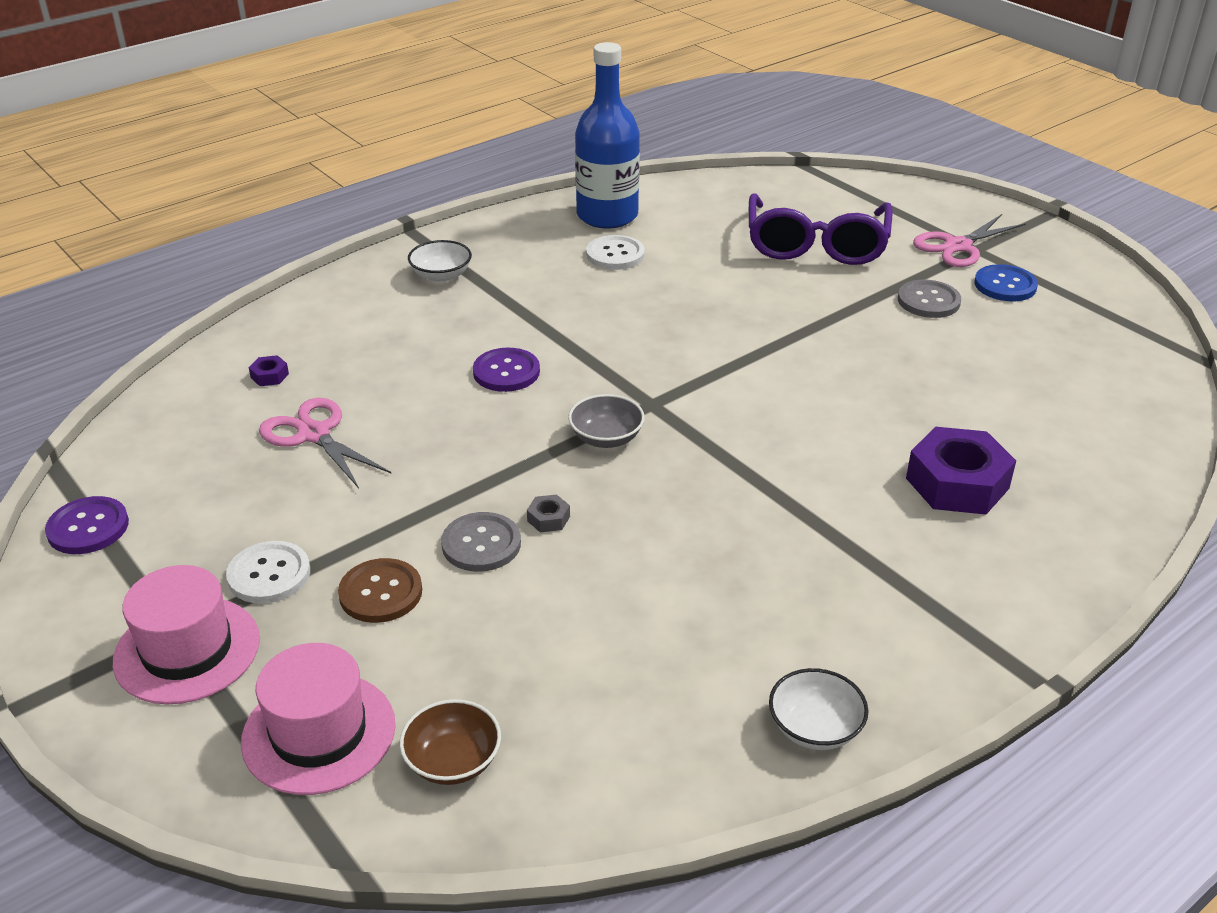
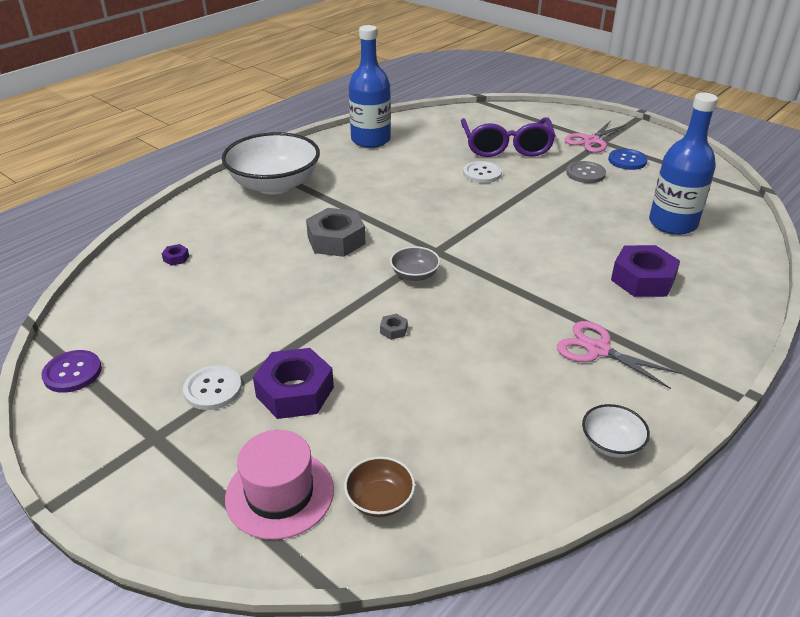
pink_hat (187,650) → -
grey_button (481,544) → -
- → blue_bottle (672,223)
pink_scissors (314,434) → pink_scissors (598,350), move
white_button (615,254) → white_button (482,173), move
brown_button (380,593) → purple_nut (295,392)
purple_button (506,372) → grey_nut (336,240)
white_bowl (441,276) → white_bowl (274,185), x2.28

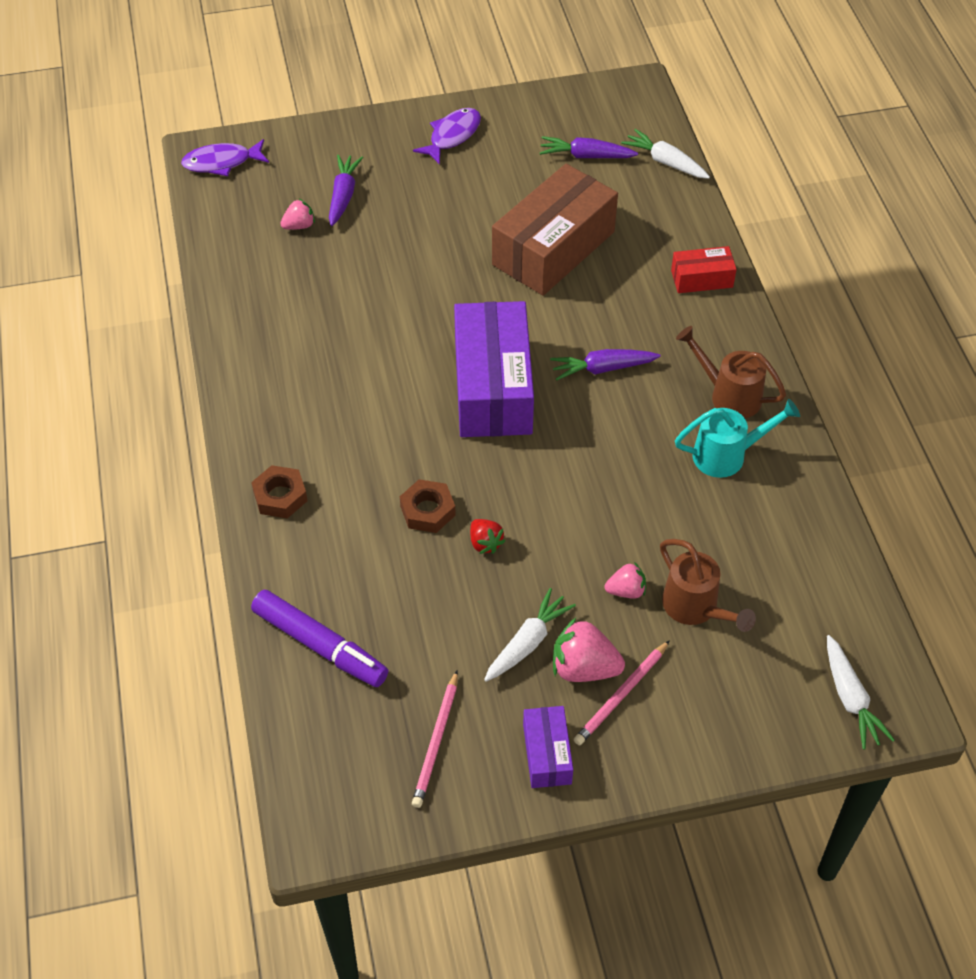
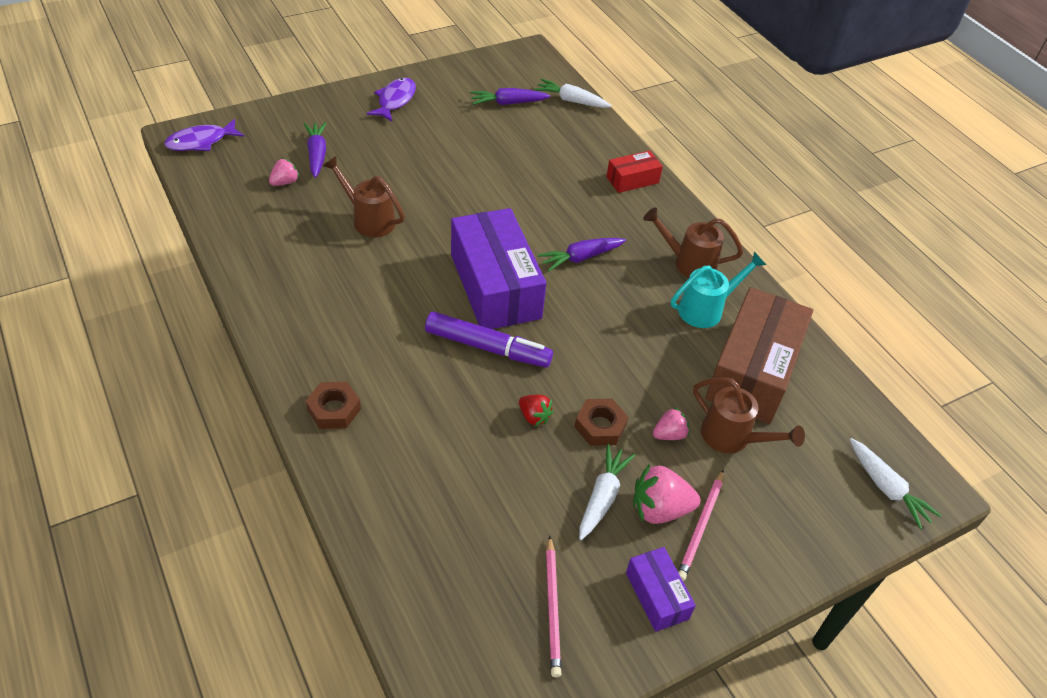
- → brown_watering_can (369,220)
purple_marker (320,645) → purple_marker (487,347), move
brown_nut (427,510) → brown_nut (600,426), move
brown_box (553,248) → brown_box (752,371), move

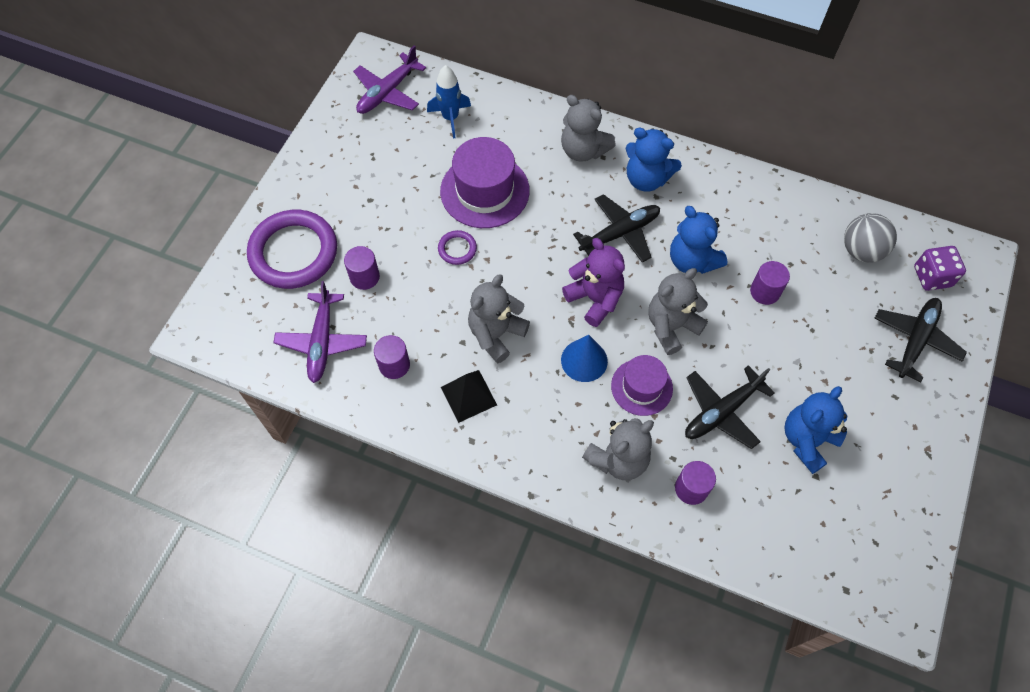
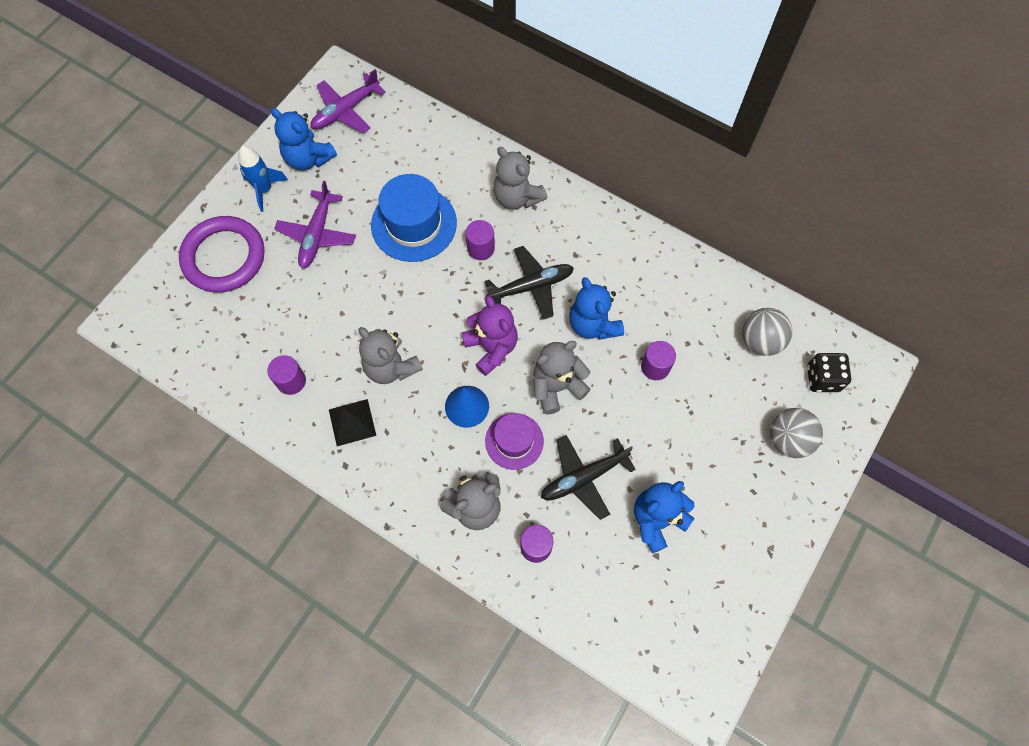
purple_ring (457,249) → -
purple_plane (322,341) → purple_plane (317,234), move
purple_cylinder (364,277) → purple_cylinder (481,248), move
blue_rocket (450,118) → blue_rocket (264,190), move
blue_teddy_bear (646,179) → blue_teddy_bear (308,158), move
black_plane (915,340) → grey_ball (788,439)
purple_hat (485,191) → blue_hat (414,224)
purple_dice (932,277) → black_dice (822,378)
grey_teddy_bear (496,334) → grey_teddy_bear (391,367), 90 degrees counterclockwise

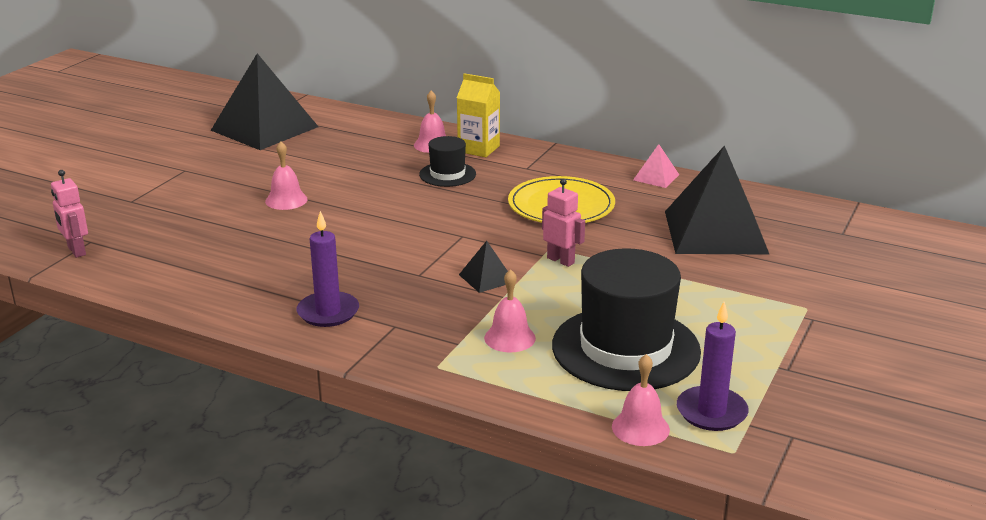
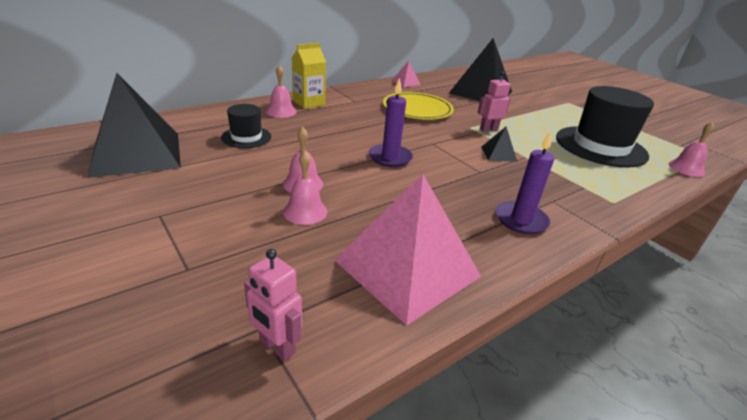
- → pink_pyramid (407,268)
black_hat (447,174) → black_hat (246,137), move
pink_bell (509,338) → pink_bell (305,211), move
purple_candle (711,412) → purple_candle (390,158), move
pink_robot (76,251) → pink_robot (277,347), 45 degrees clockwise

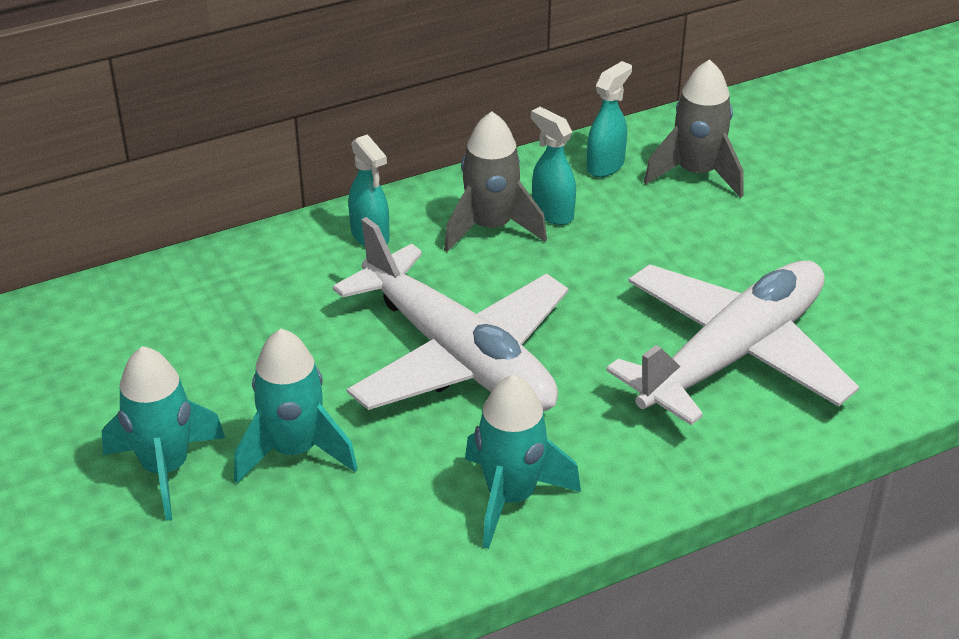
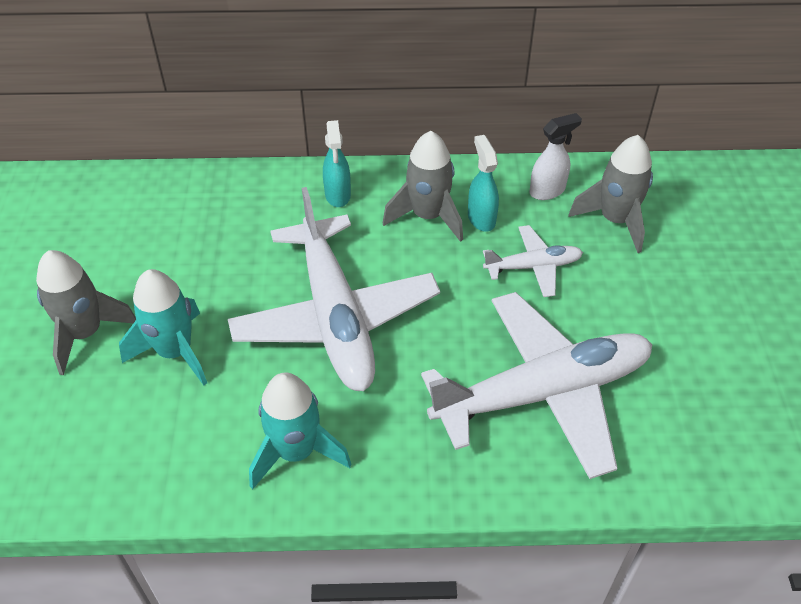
- → white_plane (533,266)
turquoise_rocket (166,468) → grey_rocket (86,333)
turquoise_spray_bottle (606,166) → white_spray_bottle (547,191)

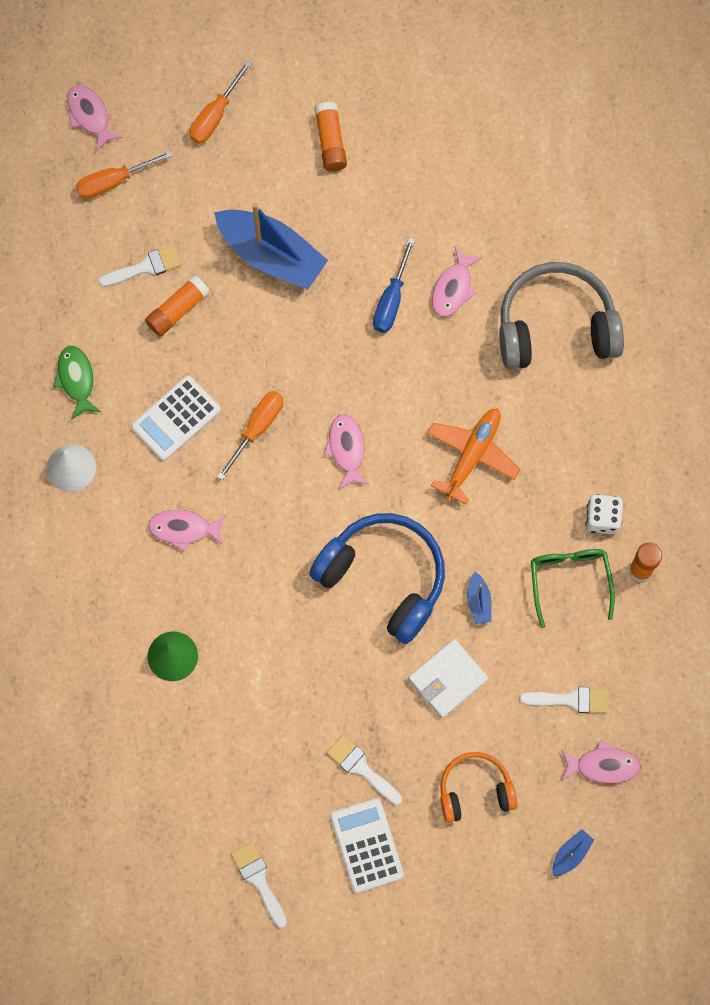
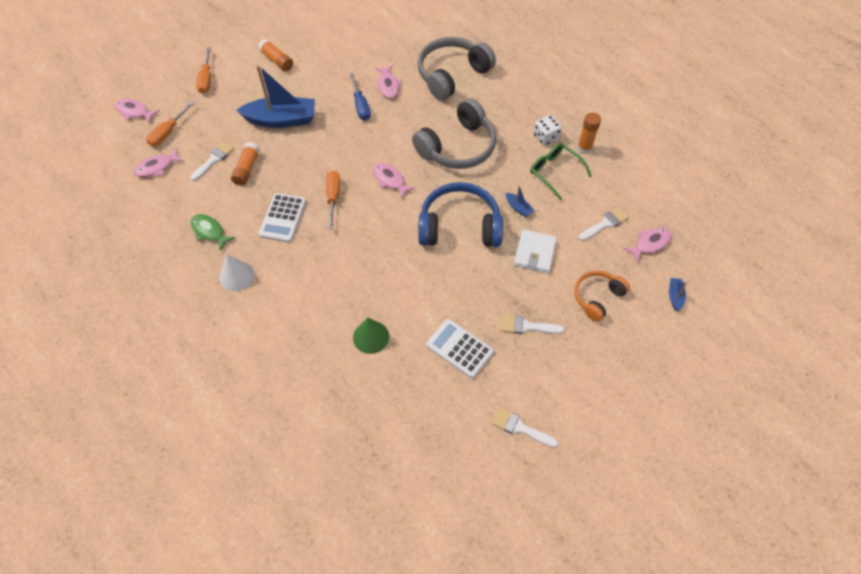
pink_fish (184,529) → pink_fish (157,167), move
white_calculator (366,845) → white_calculator (459,348), move
orange_plane (472,455) → grey_headphones (458,147)

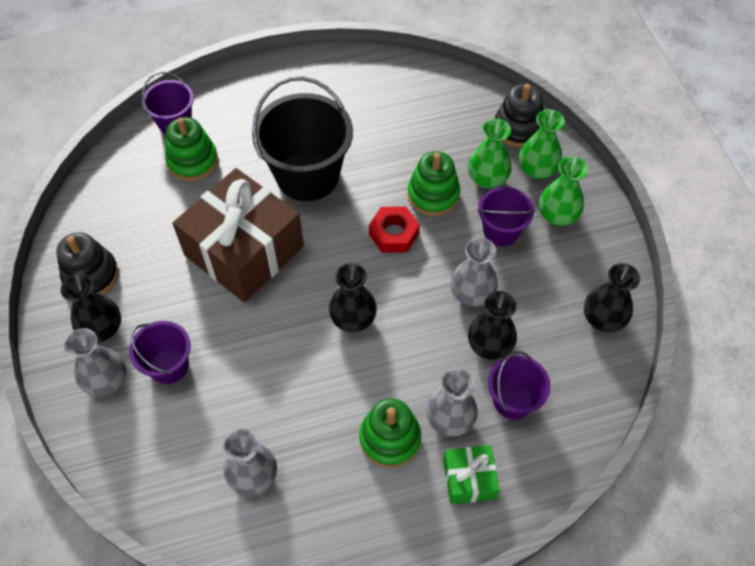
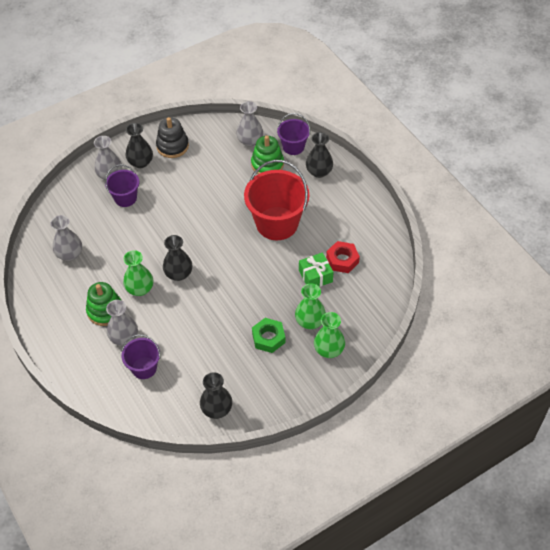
brown_gift (244,251) → -
green_stacking_toy (433,195) → -
black_stacking_toy (518,128) → -
red_nut (393,234) → red_nut (342,260), move
green_gift (469,479) → green_gift (315,276), move
grey_vase (472,294) → grey_vase (250,141), move
black_vase (489,345) → black_vase (319,172), move
green_vase (557,215) → green_vase (140,289), move
purple_bucket (501,231) → green_nut (268,338)
black_bucket (307,175) → red_bucket (277,223)

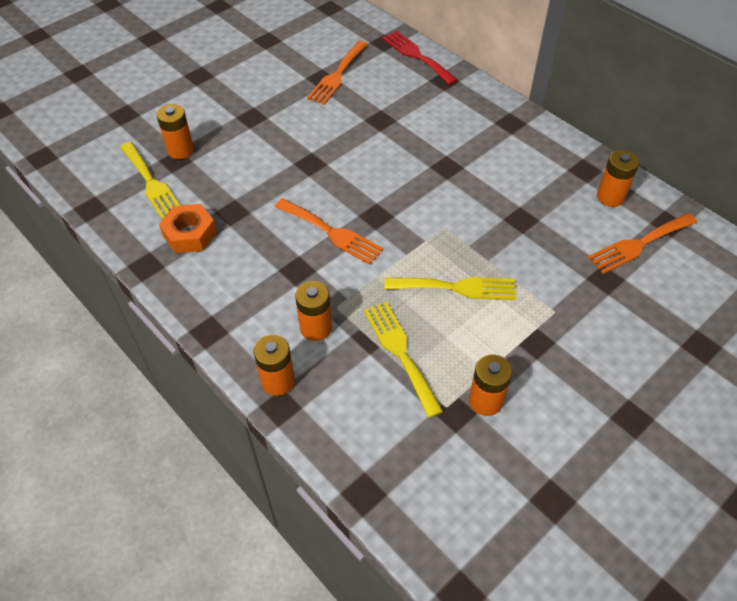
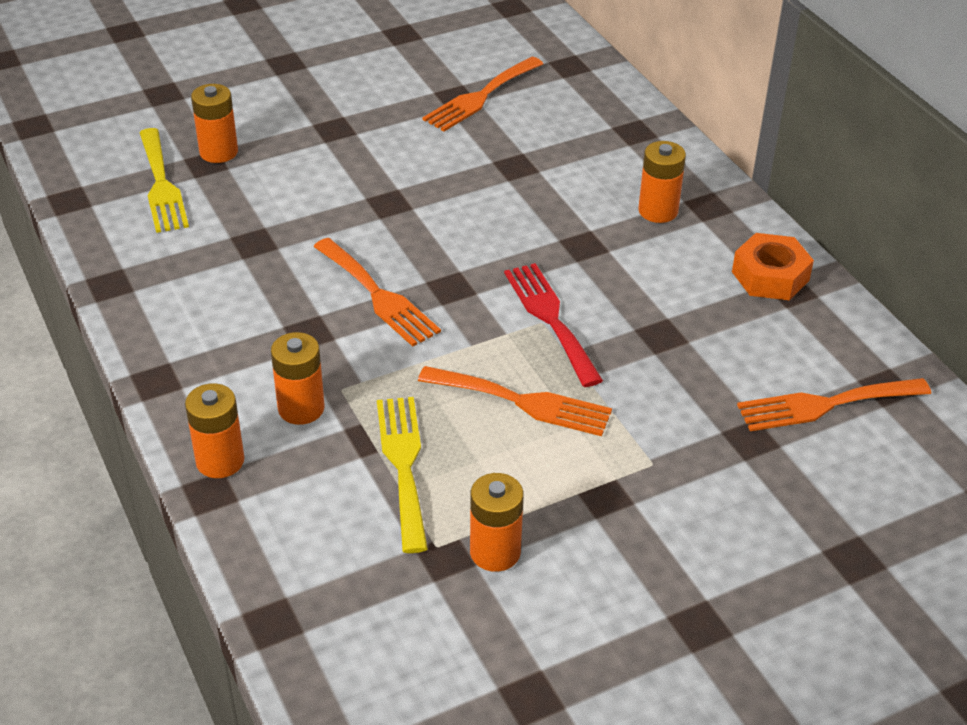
orange_nut (190,234) → orange_nut (770,276), move
red_fork (416,56) → red_fork (550,319), move
orange_battery (610,197) → orange_battery (658,211), move
yellow_fork (457,287) → orange_fork (523,402)

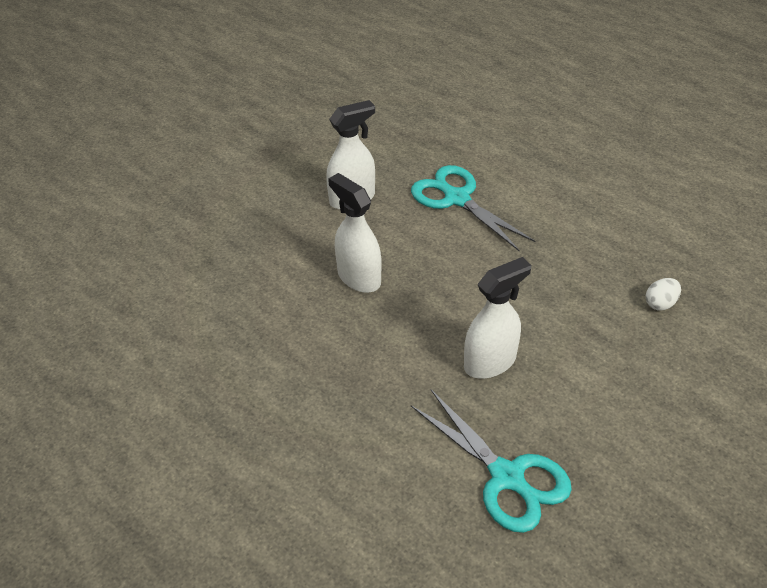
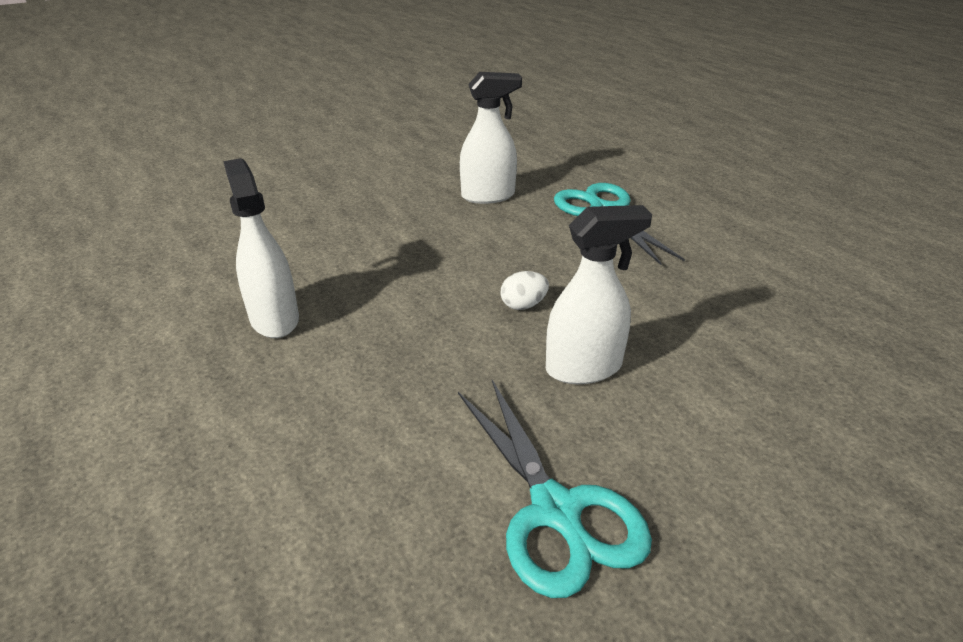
white_spray_bottle (358,277) → white_spray_bottle (274,319), move
white_egg (660,303) → white_egg (523,305), move

